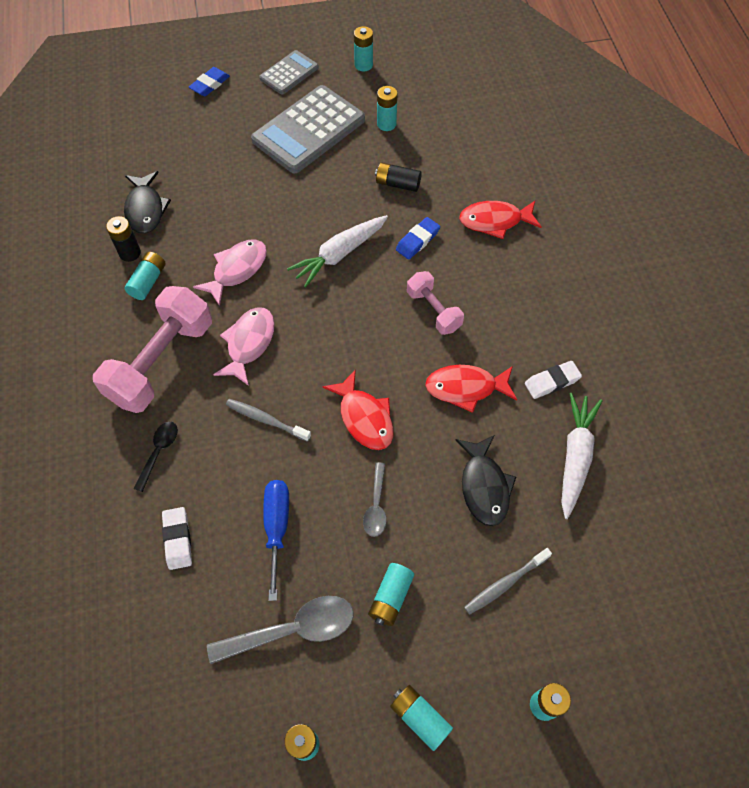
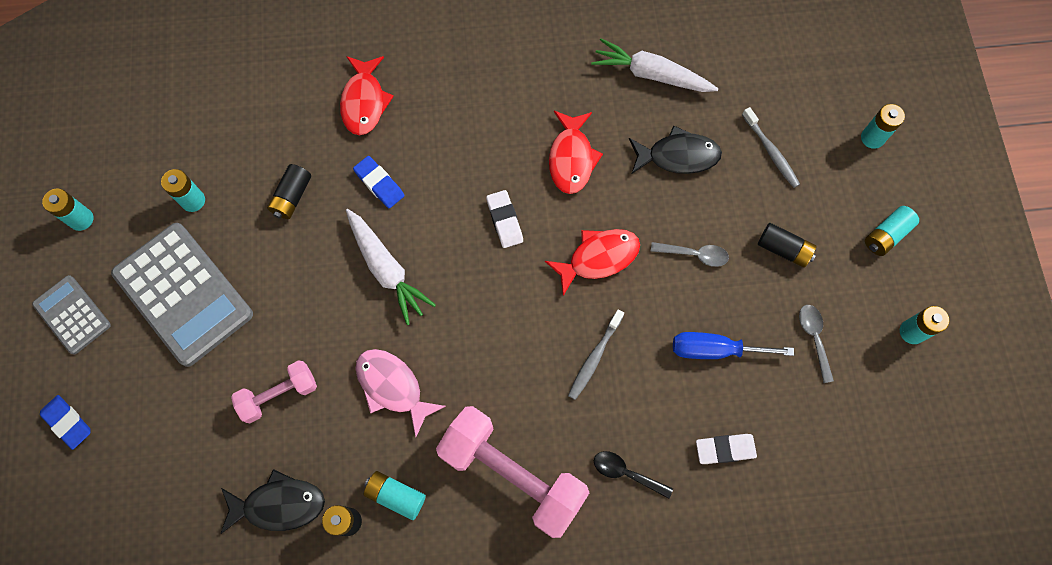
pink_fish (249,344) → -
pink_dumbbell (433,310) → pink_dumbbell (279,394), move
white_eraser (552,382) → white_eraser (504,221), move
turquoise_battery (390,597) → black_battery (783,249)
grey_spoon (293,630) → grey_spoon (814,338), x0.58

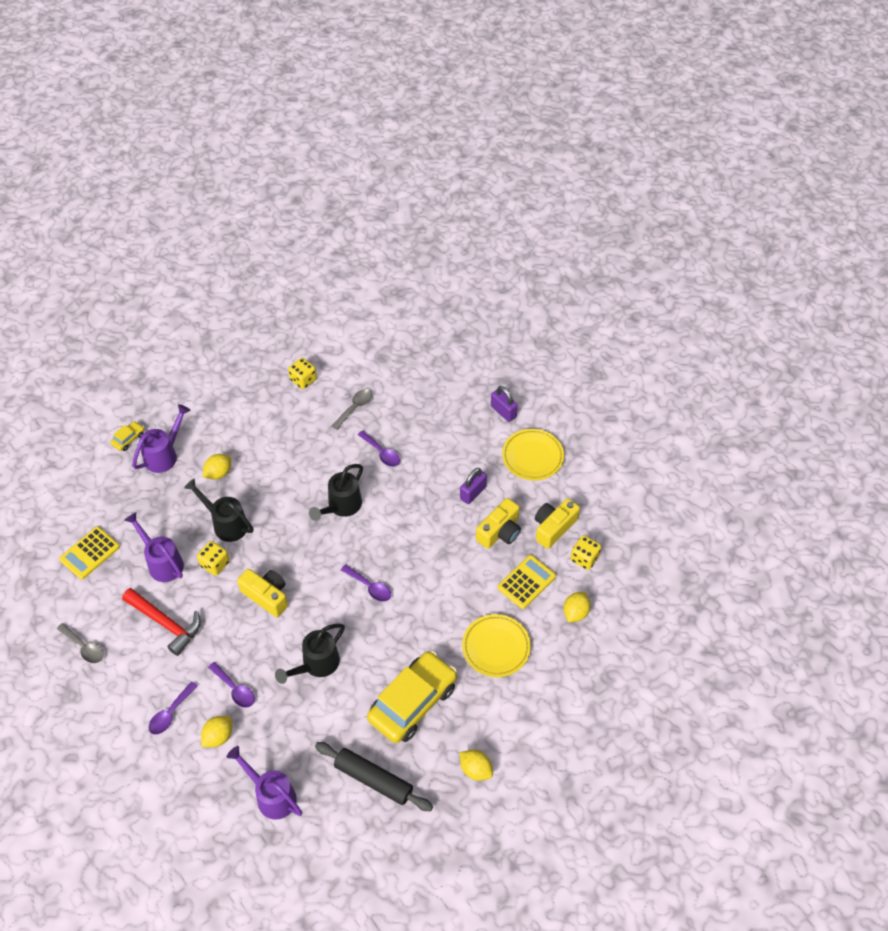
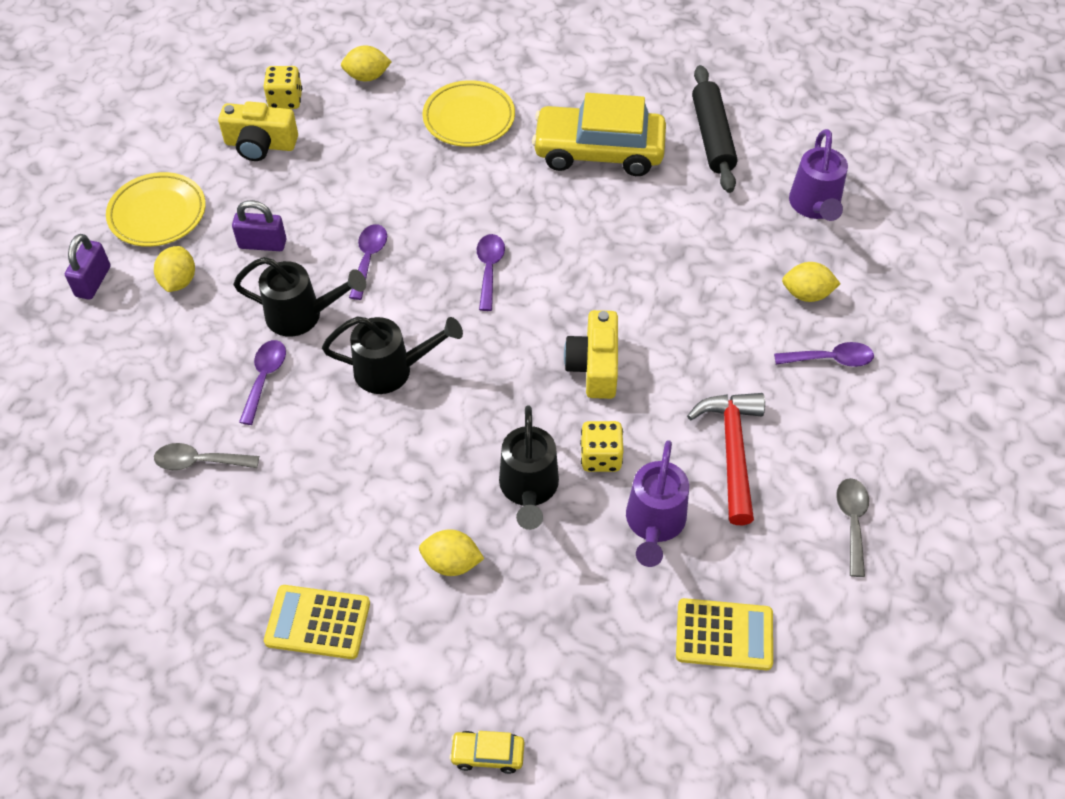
purple_watering_can (164,455) → -
yellow_dice (303,380) → -
yellow_camera (500,532) → -
purple_spoon (234,689) → purple_spoon (369,259), move
black_watering_can (316,664) → black_watering_can (302,315), move
yellow_lemon (475,769) → yellow_lemon (179,281), move
yellow_calculator (526,582) → yellow_calculator (317,622), move

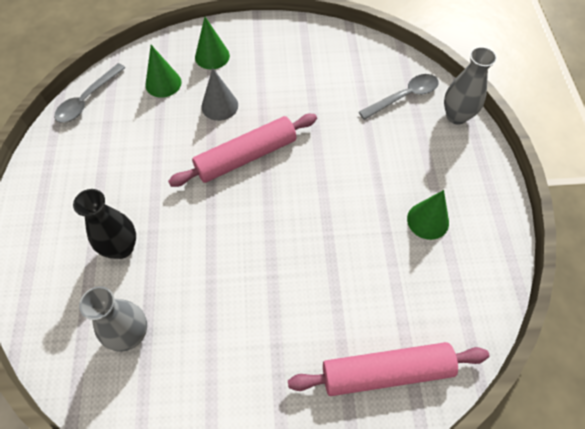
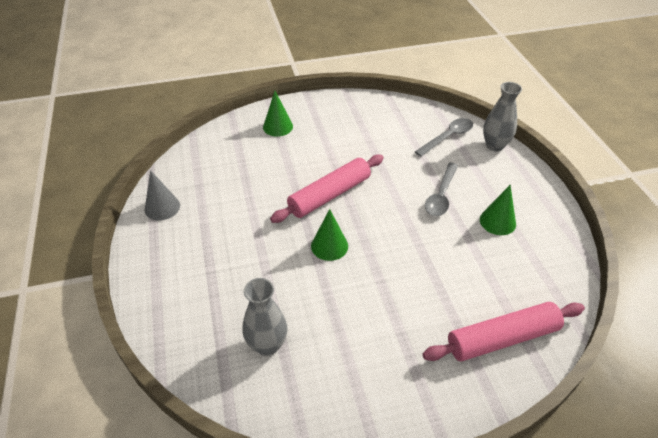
black_vase (121,248) → -
grey_spoon (87,100) → grey_spoon (441,195), move
green_cone (163,83) → green_cone (329,246), move
grey_cone (219,106) → grey_cone (162,207), move

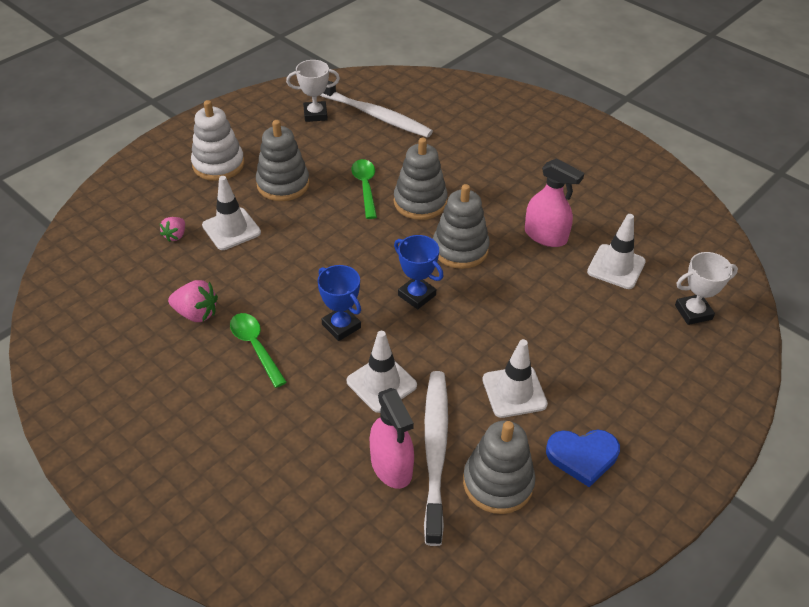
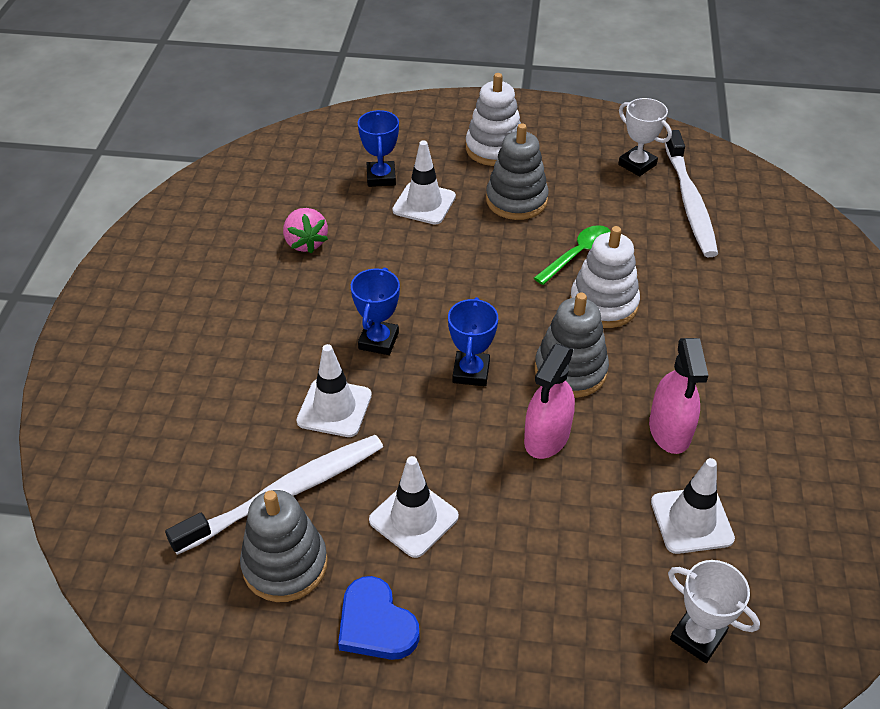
green_spoon (255,347) → -
pink_spray_bottle (391,466) → pink_spray_bottle (547,437), move
pink_strawberry (175,235) → blue_trophy (381,177)
grey_stacking_toy (420,202) → white_stacking_toy (603,304)

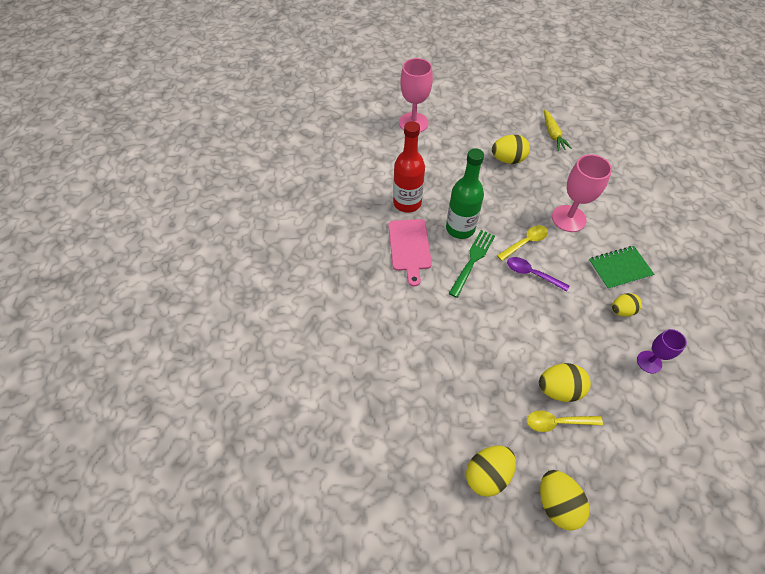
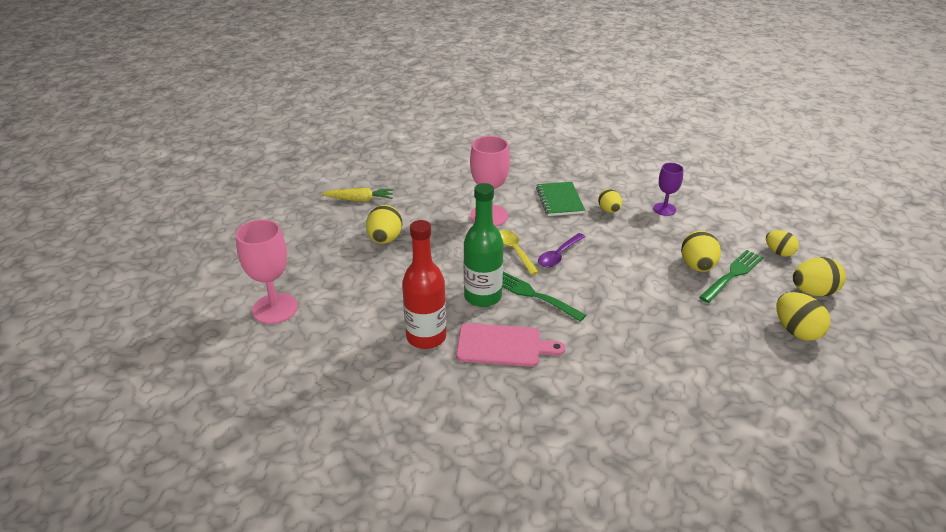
- → yellow_egg (779,252)
yellow_spoon (557,422) → green_fork (732,275)

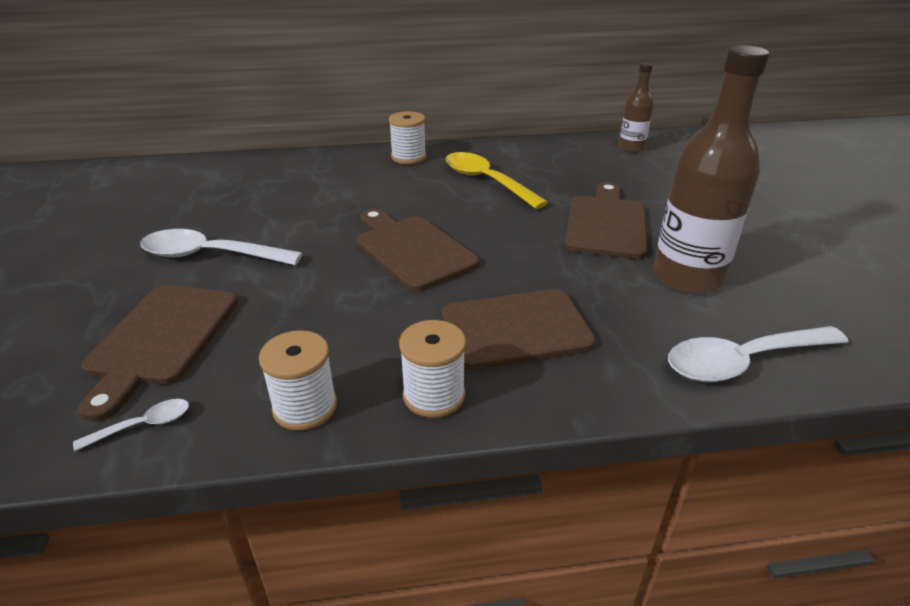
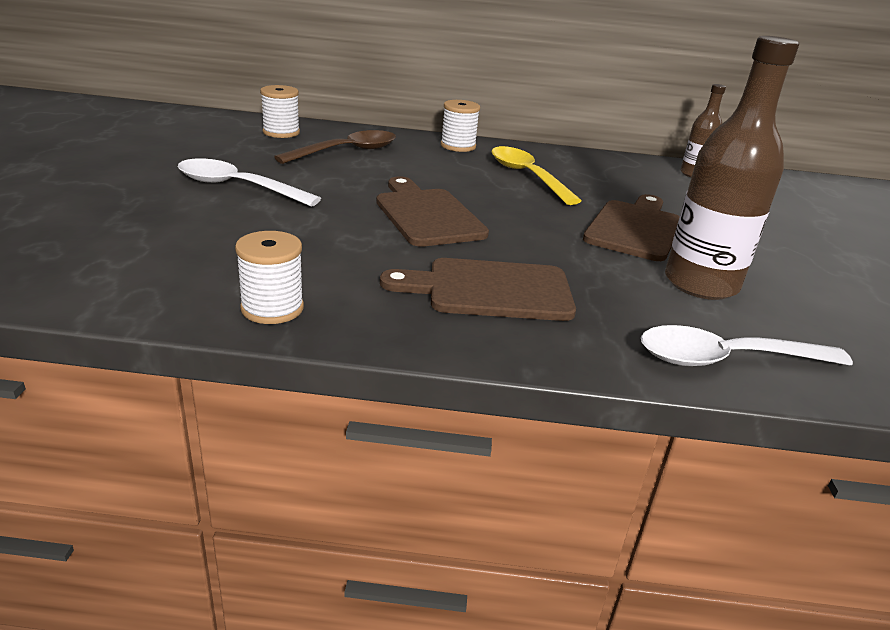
white_spoon (143,425) → -
brown_cutting_board (161,339) → -
- → brown_spoon (347,152)
white_spool (434,395) → white_spool (281,132), move

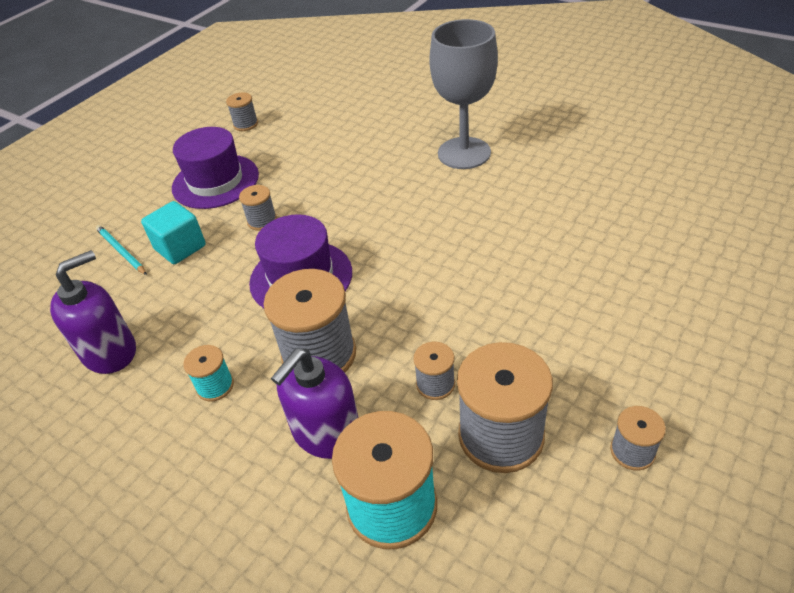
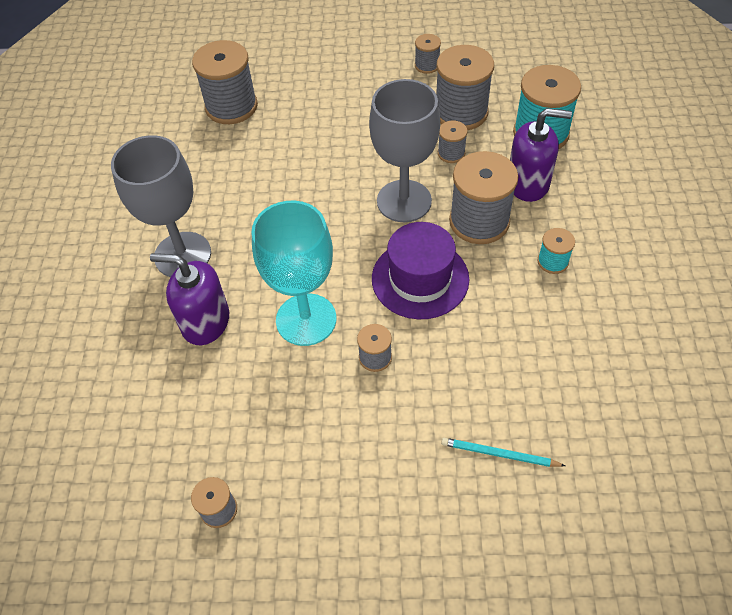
turquoise_cube (180,247) → -
purple_hat (215,181) → -
- → grey_spool (231,106)
- → turquoise_goblet (306,319)
- → grey_goblet (404,201)
purple_soap_dispenser (110,352) → purple_soap_dispenser (205,322), move
turquoise_pencil (121,251) → turquoise_pencil (499,454), 90 degrees clockwise

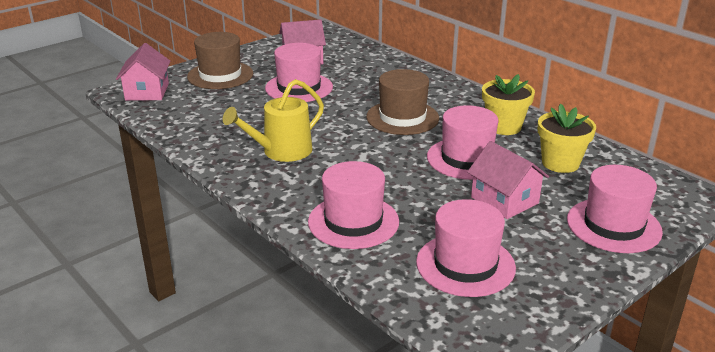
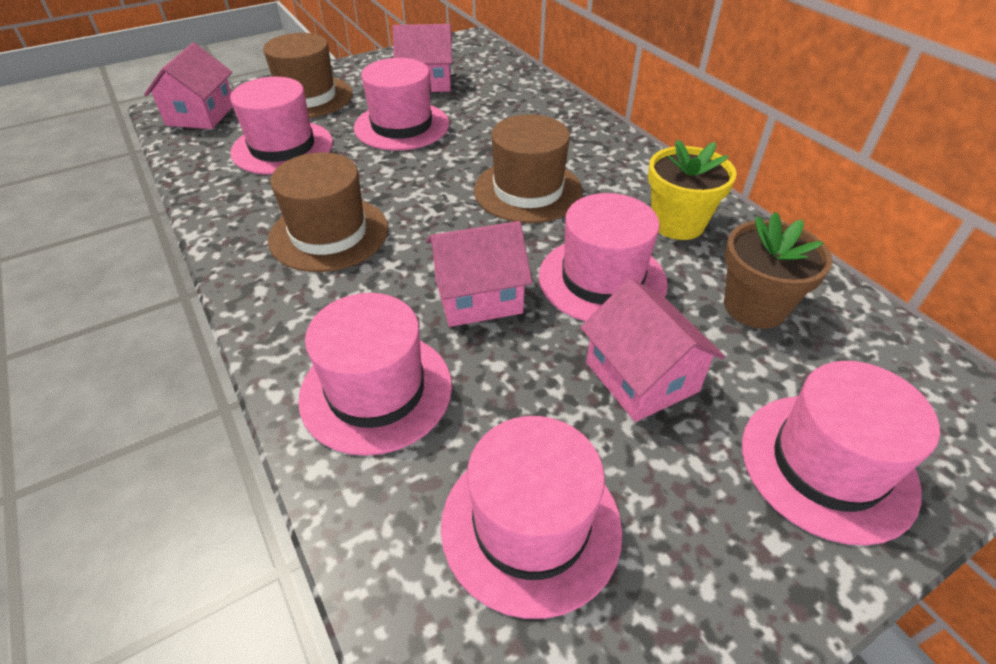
- → pink_hat (282,147)
- → pink_house (478,296)
yellow_watering_can (282,151) → brown_hat (329,234)
yellow_flower_pot (560,163) → brown_flower_pot (754,306)

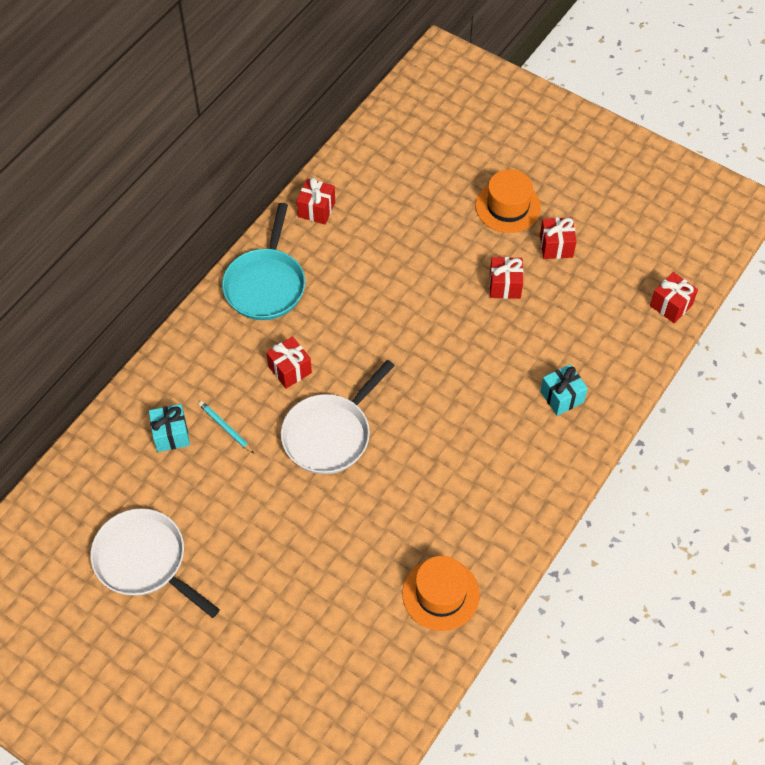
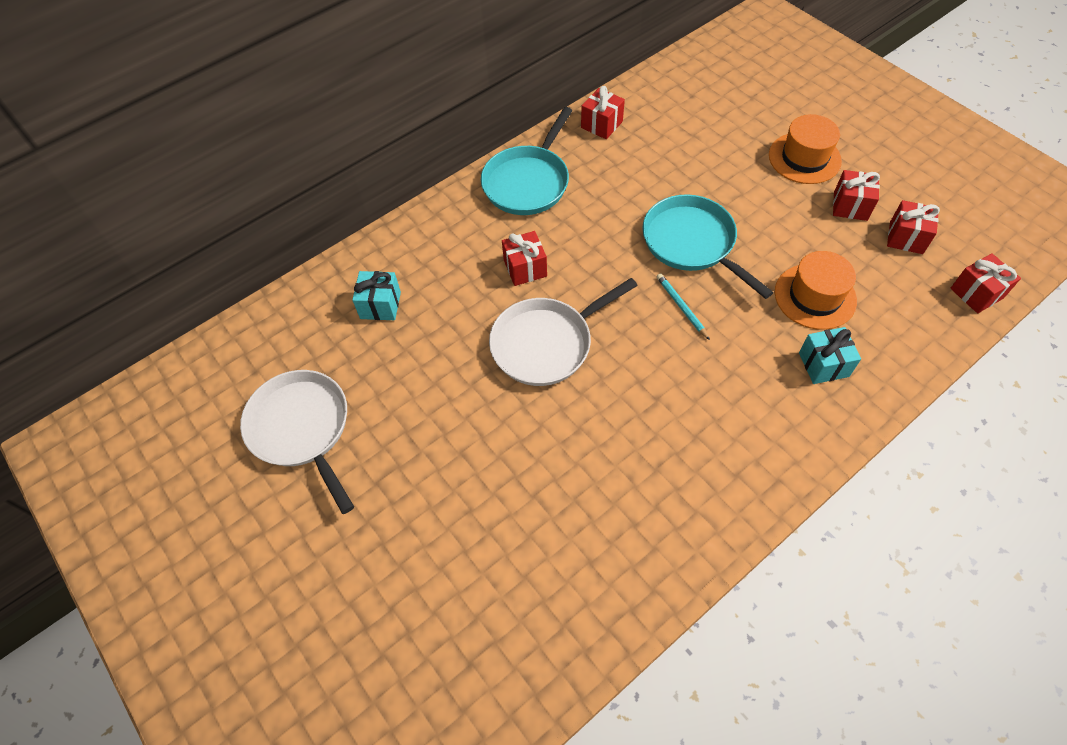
- → turquoise_pan (692,243)
turquoise_pencil (225,428) → turquoise_pencil (681,307), move
orange_hat (440,594) → orange_hat (815,296), move
red_gift (505,285) → red_gift (906,237), move

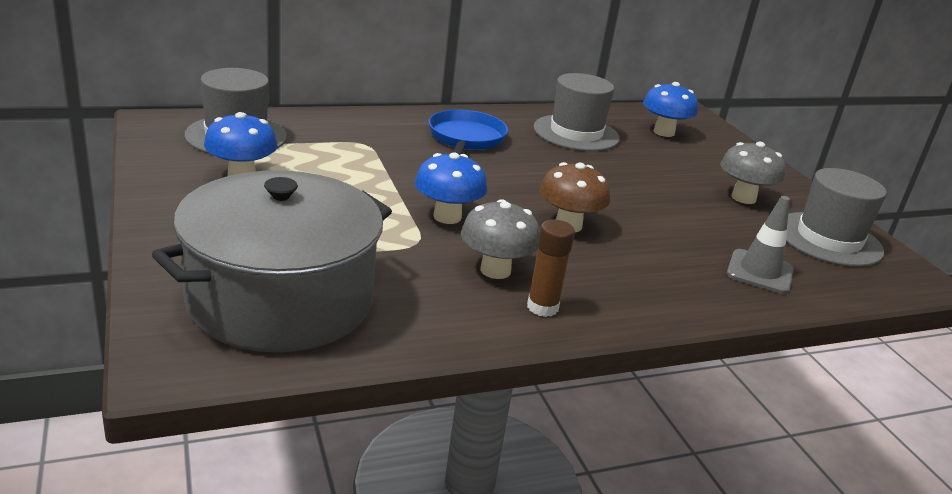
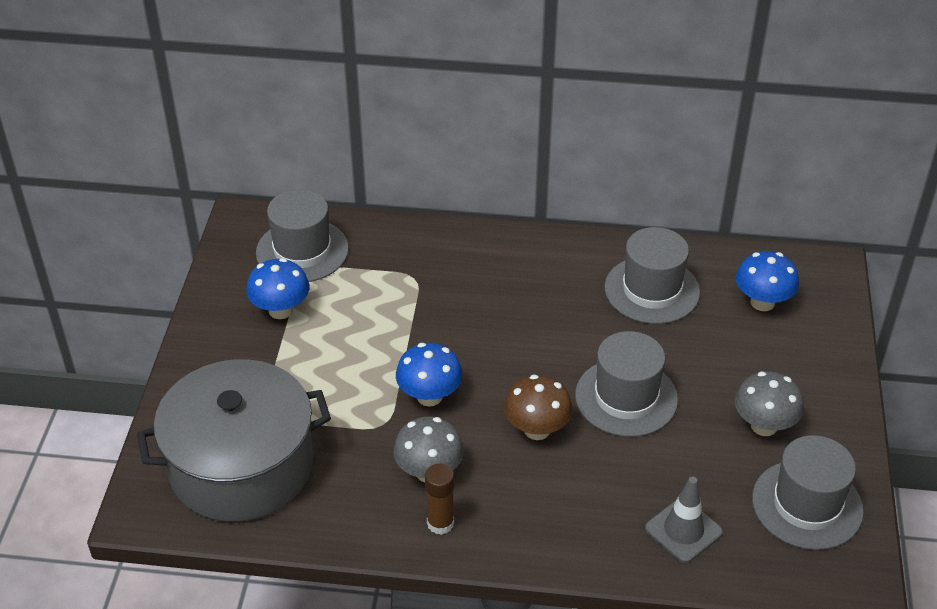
blue_pan (466,139) → -
- → grey_hat (626,397)

